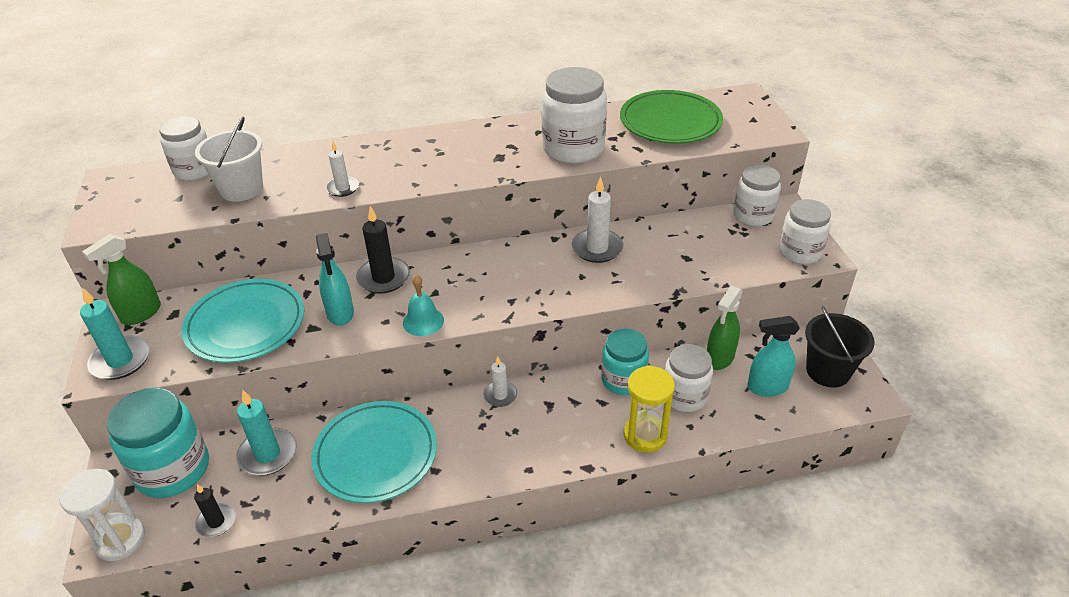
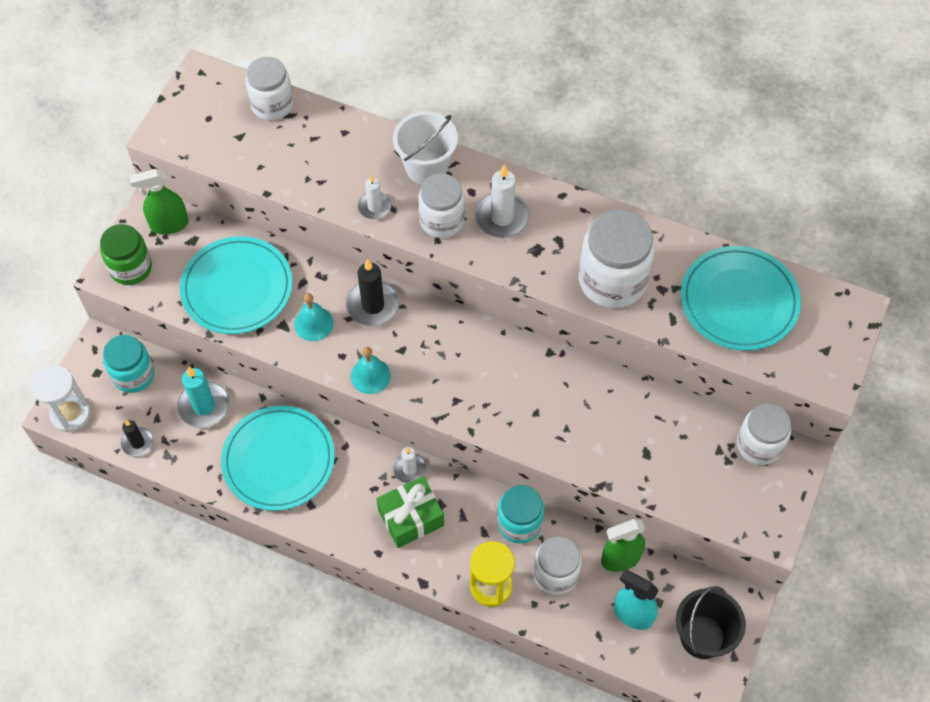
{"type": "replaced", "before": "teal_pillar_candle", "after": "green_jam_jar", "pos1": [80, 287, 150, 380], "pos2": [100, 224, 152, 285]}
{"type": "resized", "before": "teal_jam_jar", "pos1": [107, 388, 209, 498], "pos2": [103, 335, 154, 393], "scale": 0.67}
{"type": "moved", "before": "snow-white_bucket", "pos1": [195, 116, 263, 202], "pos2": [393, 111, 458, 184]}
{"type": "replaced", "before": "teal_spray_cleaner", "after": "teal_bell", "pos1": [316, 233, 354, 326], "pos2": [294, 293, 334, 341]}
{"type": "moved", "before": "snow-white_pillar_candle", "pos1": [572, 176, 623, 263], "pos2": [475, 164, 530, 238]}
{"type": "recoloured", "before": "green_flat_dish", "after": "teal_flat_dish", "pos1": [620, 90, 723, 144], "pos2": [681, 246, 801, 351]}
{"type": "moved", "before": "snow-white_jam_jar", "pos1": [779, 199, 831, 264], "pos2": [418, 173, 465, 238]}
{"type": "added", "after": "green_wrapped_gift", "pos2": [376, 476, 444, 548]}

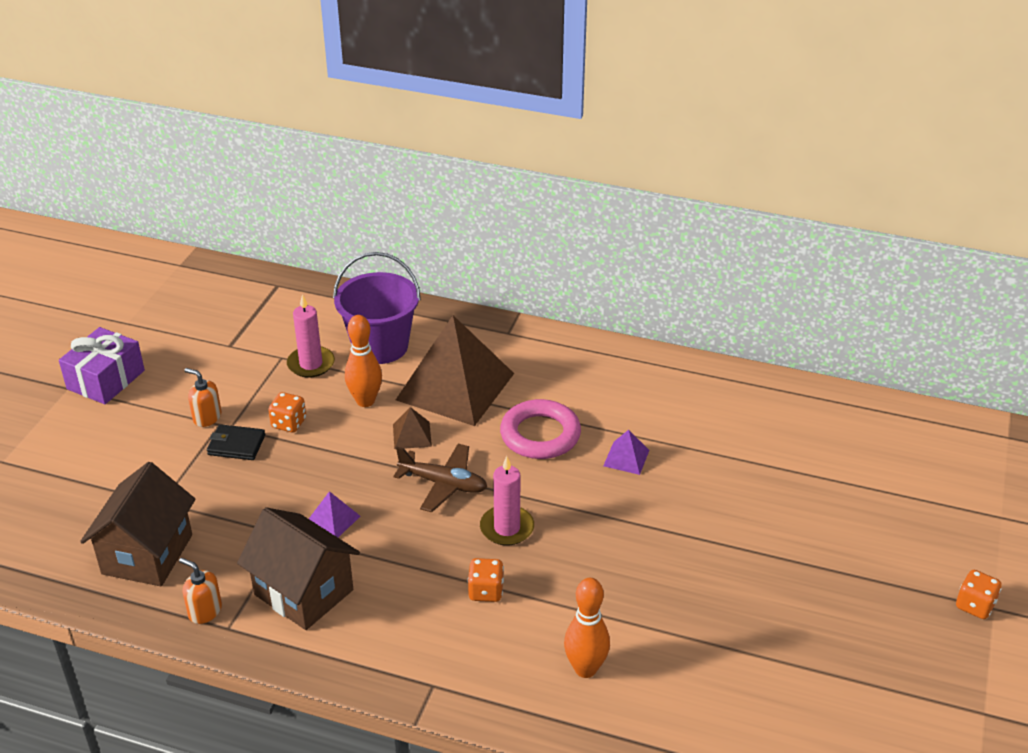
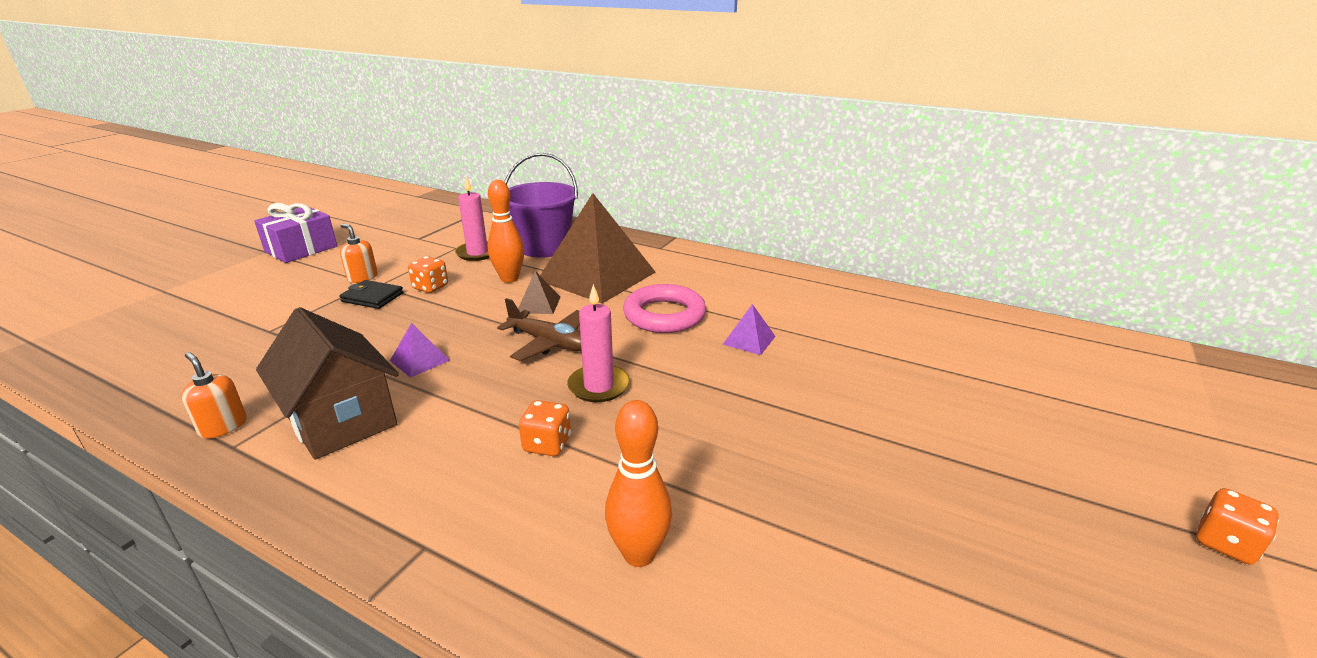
{"type": "removed", "before": "russet_toy_house", "pos1": [80, 462, 196, 586]}

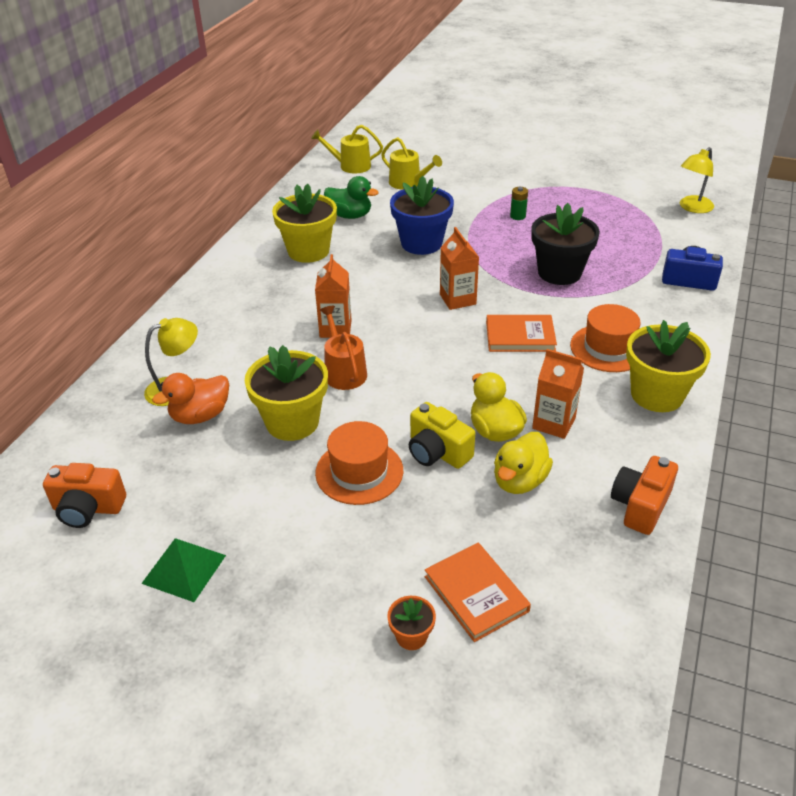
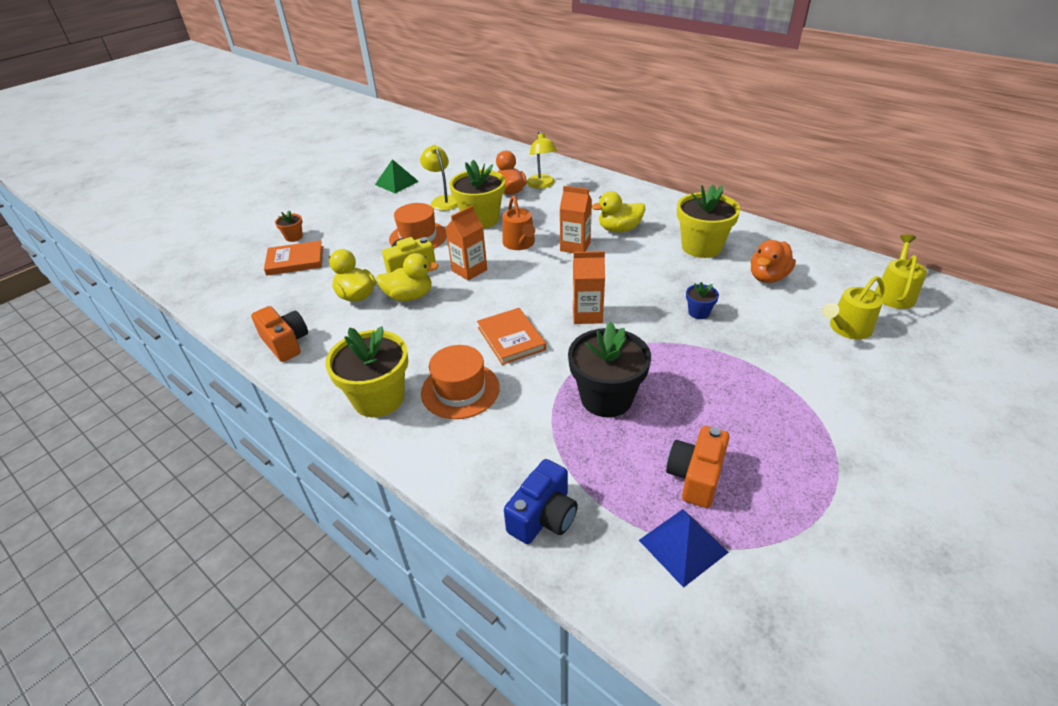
{"type": "moved", "before": "orange-coloured_camera", "pos1": [43, 463, 126, 528], "pos2": [666, 426, 730, 508]}
{"type": "turned", "before": "orange-coloured_watering_can", "pos1": [320, 306, 367, 390], "pos2": [502, 196, 535, 250], "turn": 75}
{"type": "recoloured", "before": "green_duck", "after": "orange-coloured_duck", "pos1": [324, 176, 378, 219], "pos2": [751, 240, 796, 283]}
{"type": "resized", "before": "cobalt_plant_pot", "pos1": [390, 176, 454, 255], "pos2": [686, 282, 719, 319], "scale": 0.47}
{"type": "turned", "before": "orange-coloured_hardcover", "pos1": [486, 315, 557, 352], "pos2": [477, 308, 546, 365], "turn": -45}
{"type": "removed", "before": "green_AA_battery", "pos1": [510, 187, 528, 220]}
{"type": "moved", "before": "orange-coloured_milk_carton", "pos1": [532, 349, 584, 439], "pos2": [446, 206, 487, 281]}
{"type": "moved", "before": "golden_reading_lamp", "pos1": [680, 147, 714, 213], "pos2": [420, 145, 458, 211]}
{"type": "added", "after": "golden_duck", "pos2": [592, 191, 645, 232]}
{"type": "added", "after": "cobalt_pyramid", "pos2": [639, 509, 729, 588]}

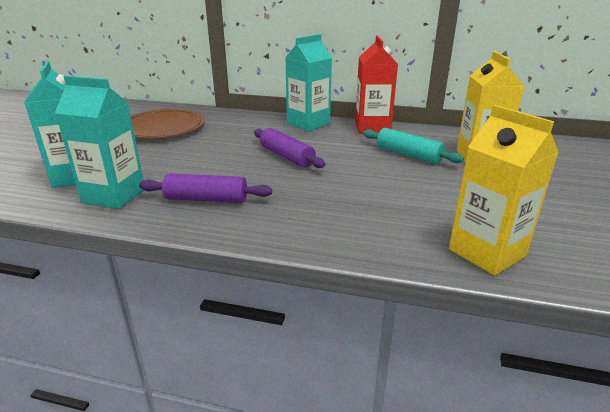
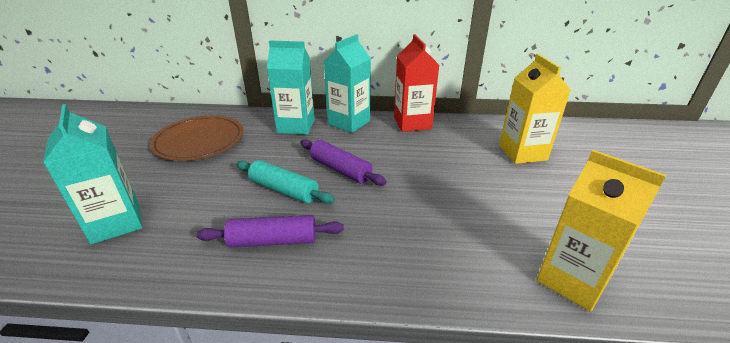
{"type": "moved", "before": "teal_milk_carton", "pos1": [55, 76, 144, 209], "pos2": [267, 40, 315, 135]}
{"type": "moved", "before": "teal_dough_roller", "pos1": [363, 128, 464, 164], "pos2": [236, 160, 335, 204]}

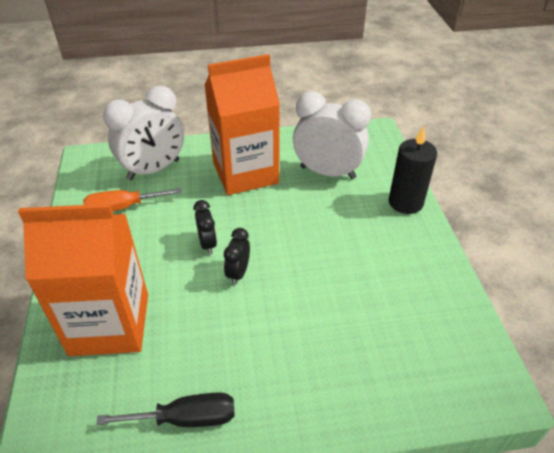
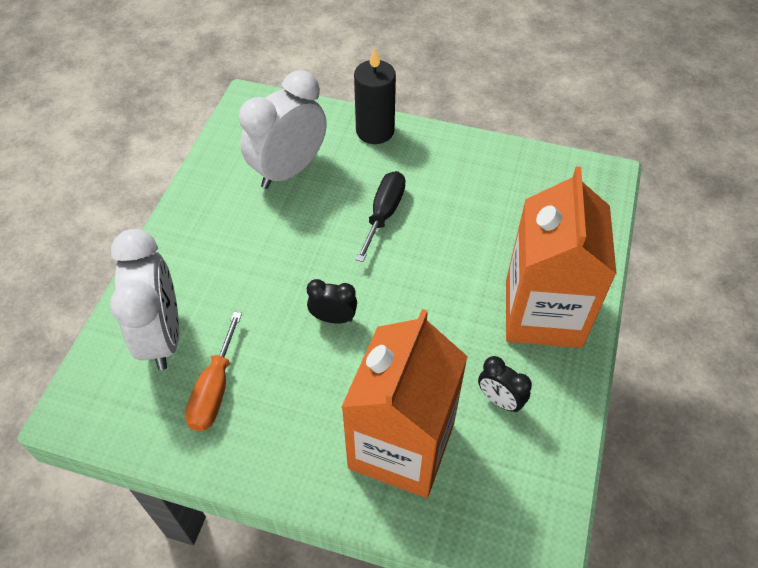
{"type": "moved", "before": "jet-black_hand_screwdriver", "pos1": [96, 392, 234, 427], "pos2": [356, 171, 406, 262]}
{"type": "moved", "before": "orange-coloured_milk_carton", "pos1": [204, 54, 280, 195], "pos2": [506, 167, 617, 348]}
{"type": "moved", "before": "jet-black_bedside_clock", "pos1": [224, 228, 250, 285], "pos2": [478, 356, 532, 413]}

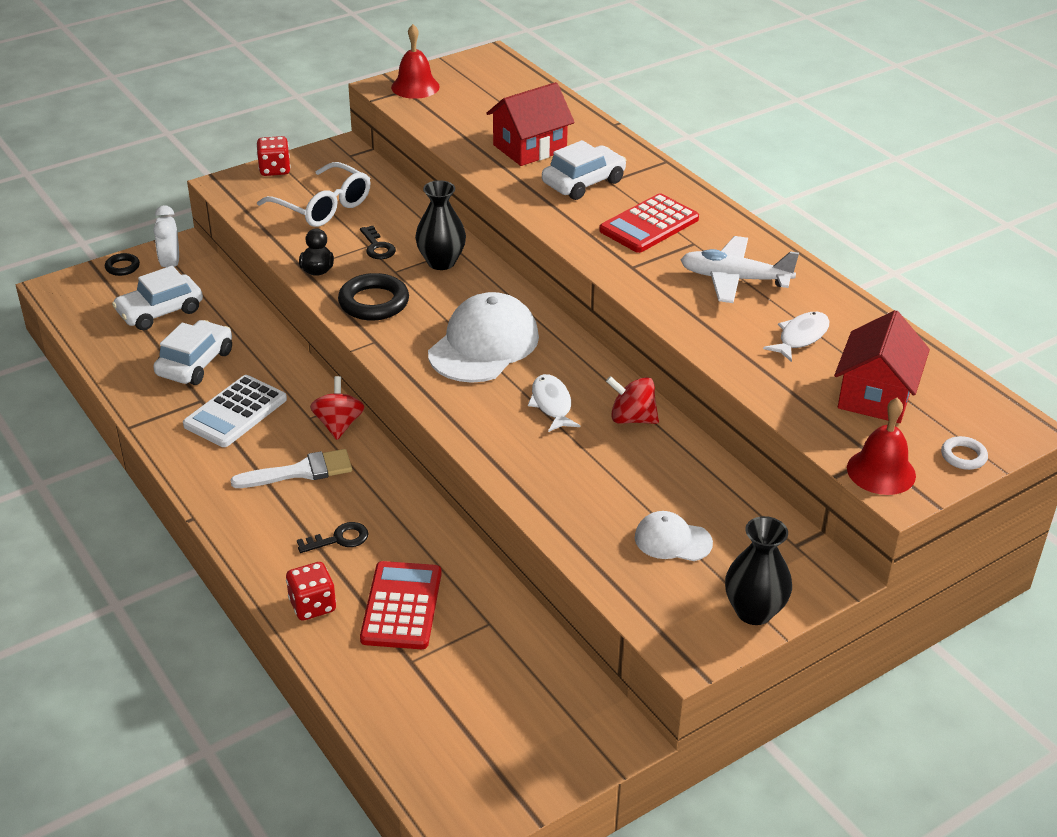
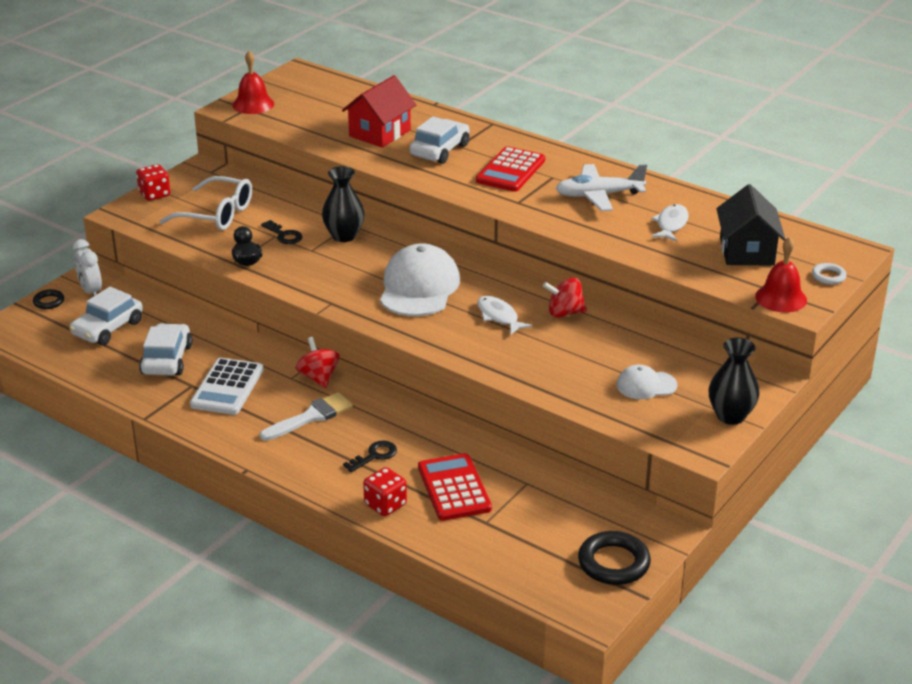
{"type": "moved", "before": "jet-black_torus", "pos1": [338, 273, 409, 321], "pos2": [578, 531, 651, 585]}
{"type": "recoloured", "before": "scarlet_toy_house", "after": "jet-black_toy_house", "pos1": [834, 310, 930, 423], "pos2": [716, 184, 785, 265]}

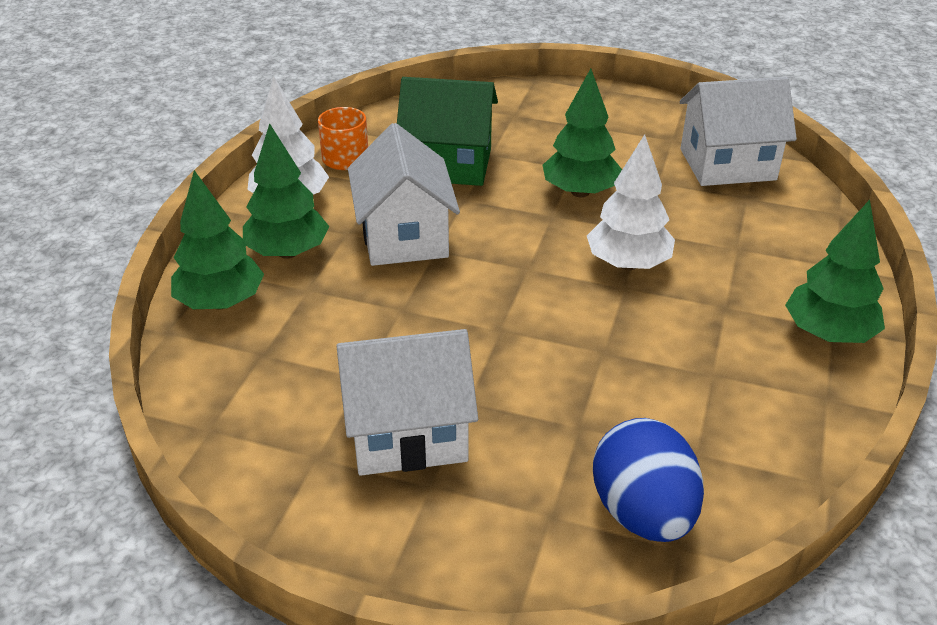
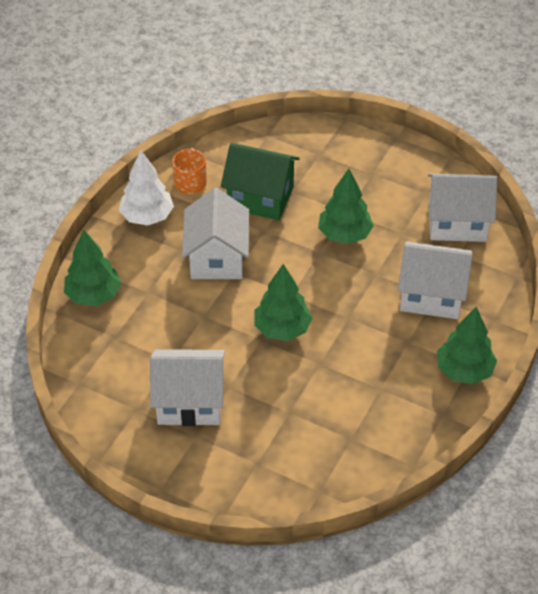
{"type": "moved", "before": "green_toy_tree", "pos1": [243, 123, 329, 259], "pos2": [254, 264, 312, 341]}
{"type": "removed", "before": "snow-white_toy_tree", "pos1": [587, 134, 675, 270]}
{"type": "removed", "before": "cobalt_toy_egg", "pos1": [593, 418, 704, 542]}
{"type": "added", "after": "snow-white_toy_house", "pos2": [398, 242, 473, 319]}

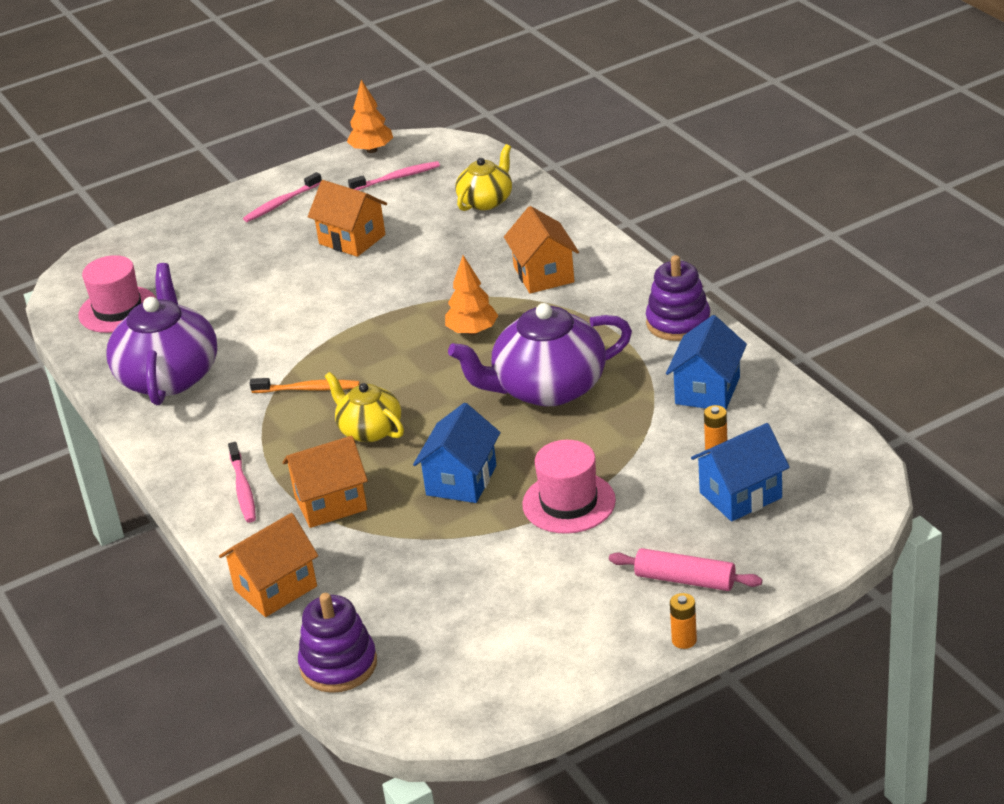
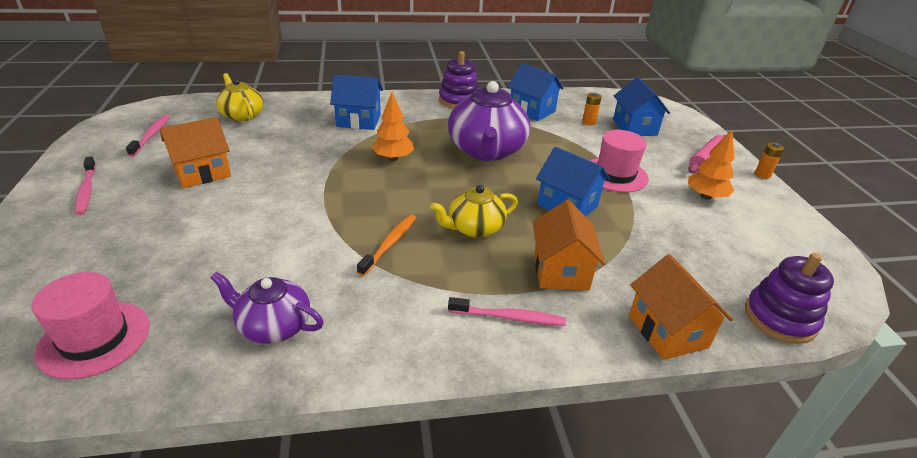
{"type": "resized", "before": "royal_purple_teapot", "pos1": [107, 263, 217, 405], "pos2": [211, 272, 324, 344], "scale": 0.58}
{"type": "moved", "before": "orange-coloured_toy_tree", "pos1": [347, 80, 393, 153], "pos2": [688, 130, 735, 200]}
{"type": "recoloured", "before": "orange-coloured_toy_house", "after": "cobalt_toy_house", "pos1": [504, 206, 579, 294], "pos2": [330, 75, 383, 130]}

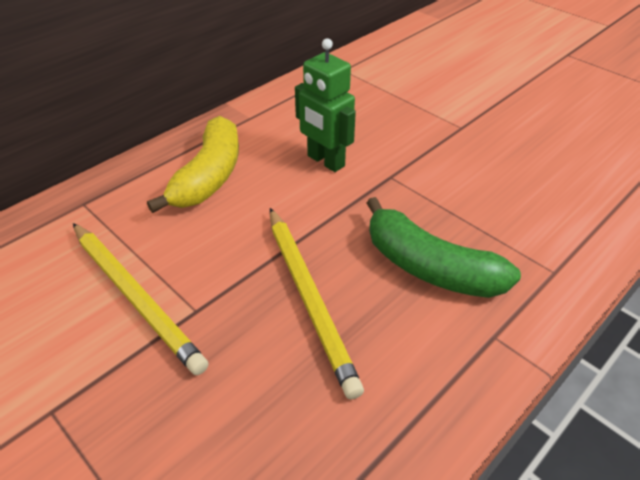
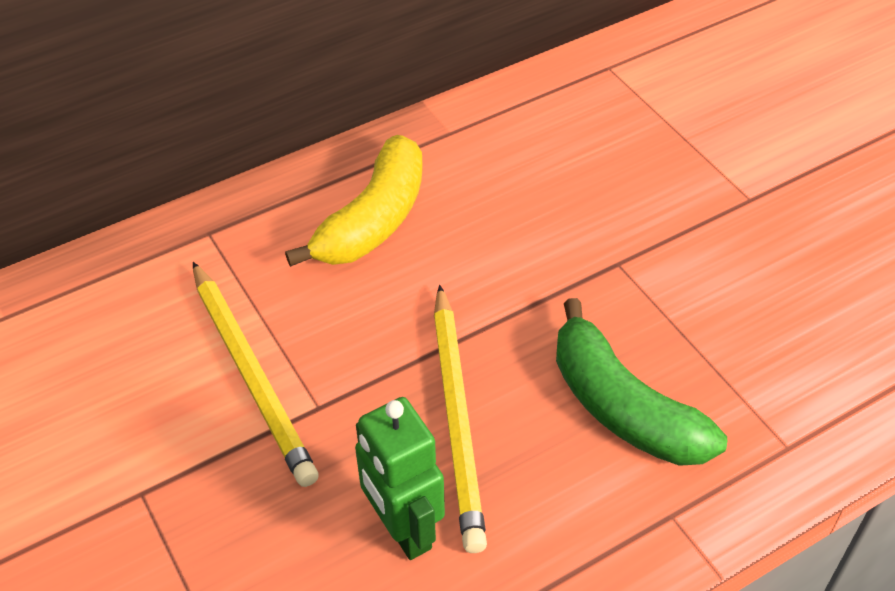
{"type": "moved", "before": "green_toy_robot", "pos1": [295, 38, 356, 172], "pos2": [355, 397, 445, 560]}

